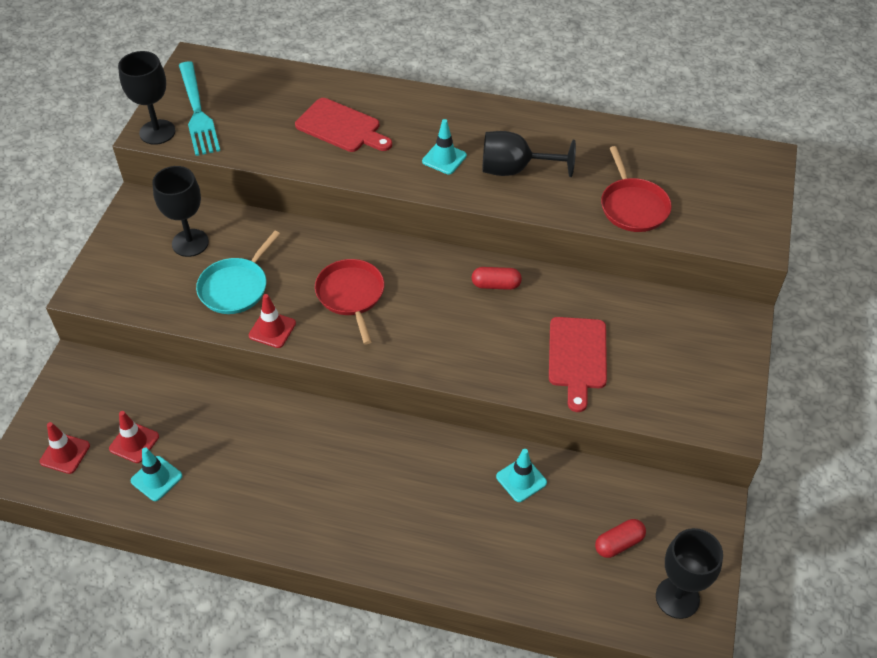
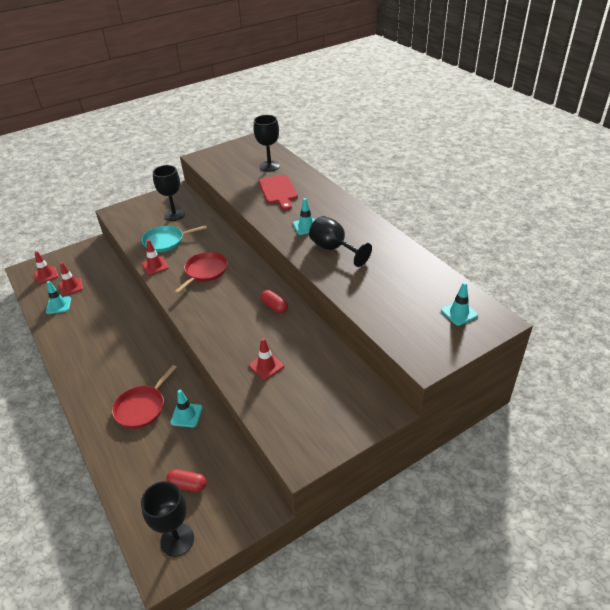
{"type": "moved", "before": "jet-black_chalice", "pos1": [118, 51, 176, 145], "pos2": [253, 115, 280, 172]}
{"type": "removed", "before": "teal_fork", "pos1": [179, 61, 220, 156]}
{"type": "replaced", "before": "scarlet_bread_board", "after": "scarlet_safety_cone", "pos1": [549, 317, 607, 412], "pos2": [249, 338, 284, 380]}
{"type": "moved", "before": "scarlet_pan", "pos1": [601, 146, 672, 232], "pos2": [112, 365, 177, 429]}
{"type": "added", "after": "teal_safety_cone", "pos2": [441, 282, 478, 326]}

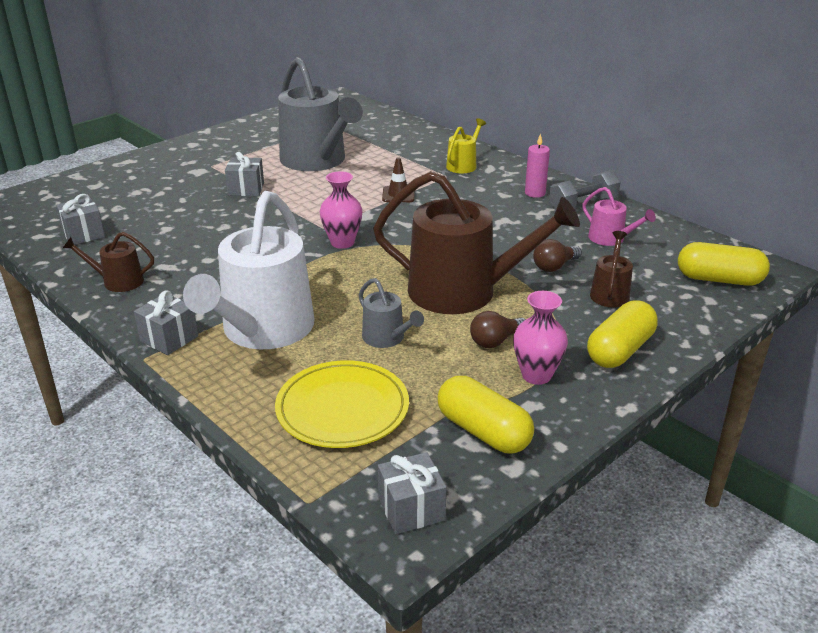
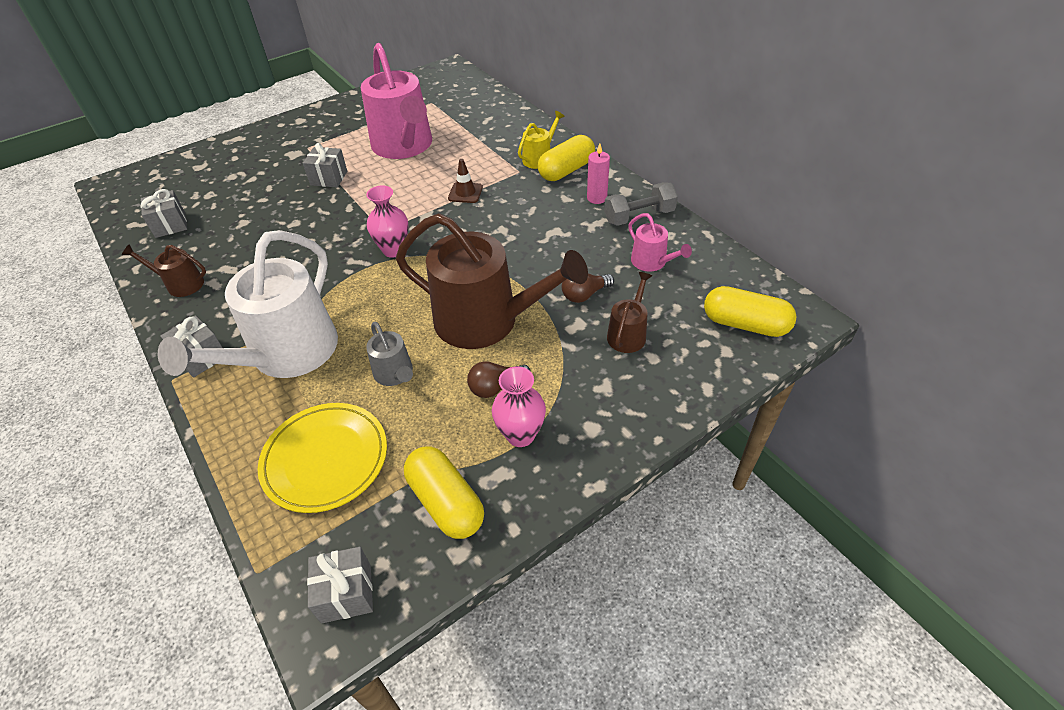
{"type": "recoloured", "before": "ash-grey_watering_can", "after": "rosy_watering_can", "pos1": [278, 57, 363, 171], "pos2": [361, 43, 432, 159]}
{"type": "moved", "before": "golden_pill_shape", "pos1": [587, 300, 658, 368], "pos2": [538, 135, 595, 181]}

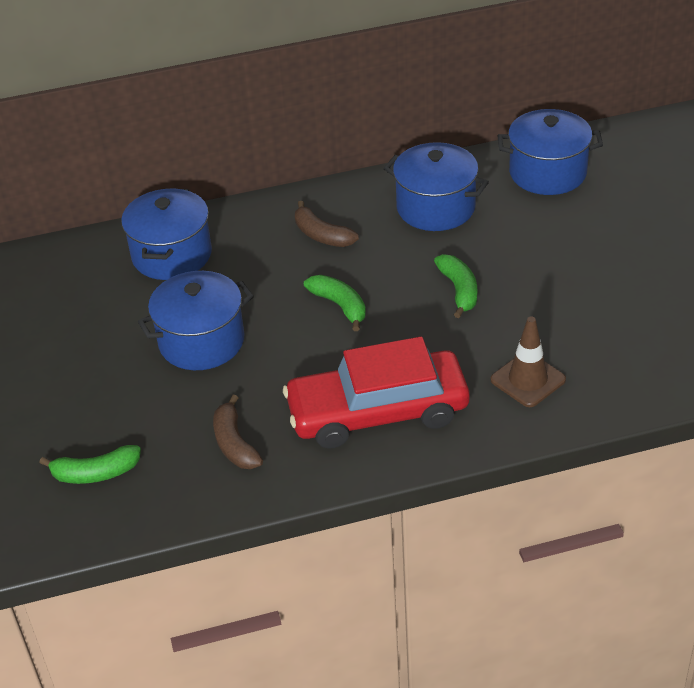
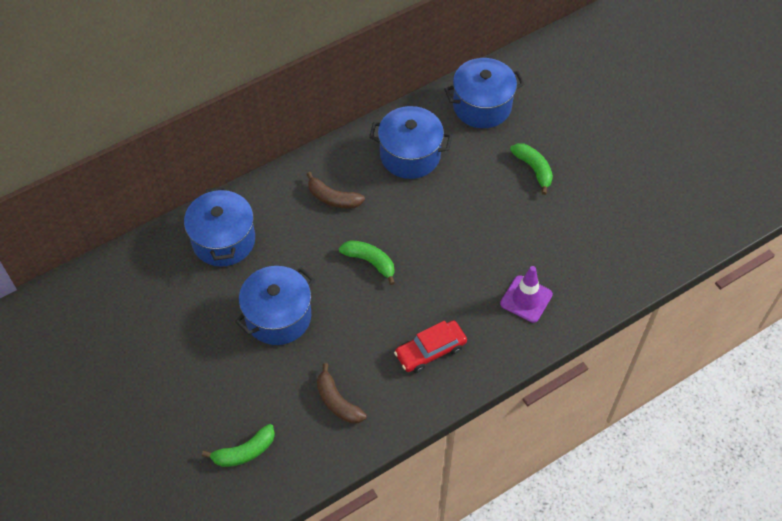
{"type": "resized", "before": "scarlet_car", "pos1": [283, 336, 470, 449], "pos2": [394, 320, 467, 373], "scale": 0.55}
{"type": "moved", "before": "green_banana_fruit", "pos1": [434, 254, 477, 318], "pos2": [510, 143, 553, 195]}
{"type": "recoloured", "before": "russet_safety_cone", "after": "royal_purple_safety_cone", "pos1": [491, 316, 566, 407], "pos2": [500, 266, 553, 323]}

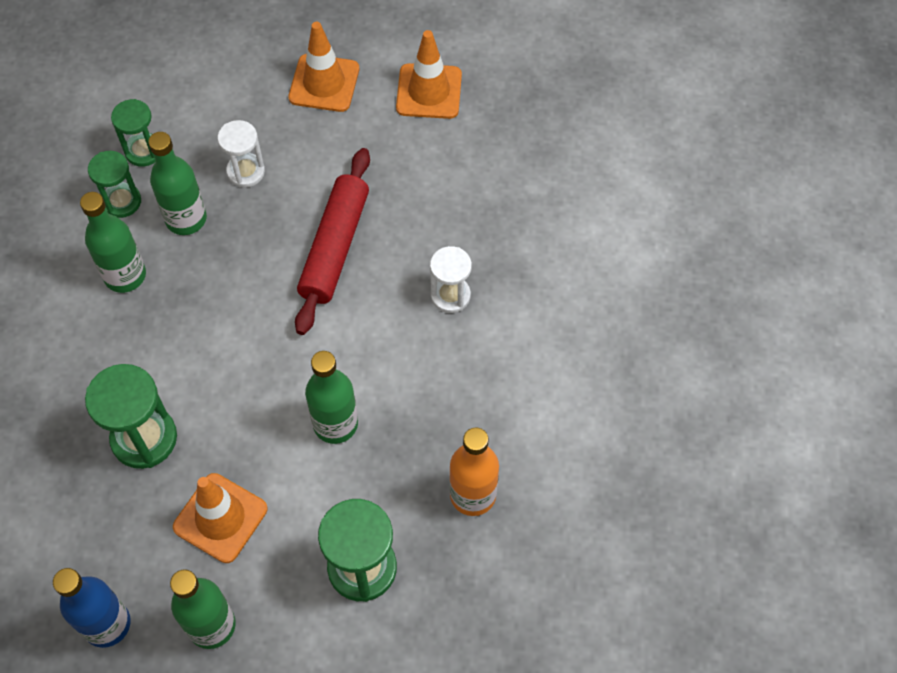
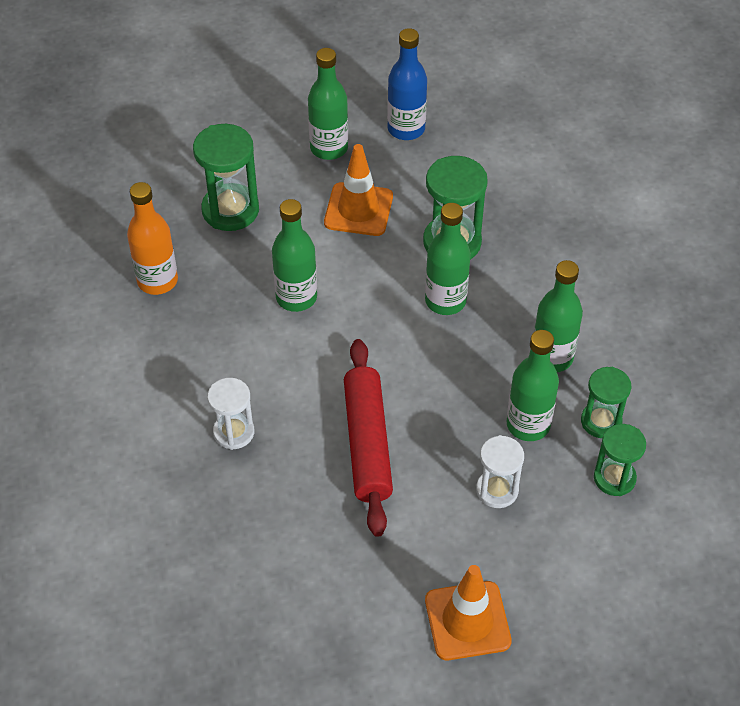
{"type": "removed", "before": "orange-coloured_safety_cone", "pos1": [396, 30, 462, 119]}
{"type": "added", "after": "green_drink_bottle", "pos2": [425, 203, 471, 315]}

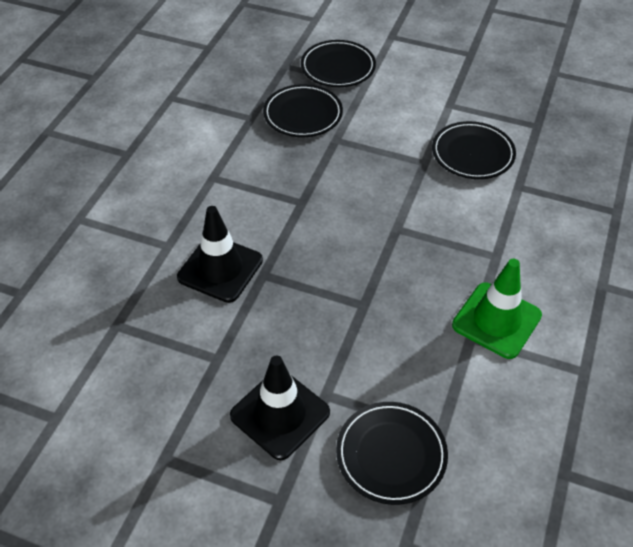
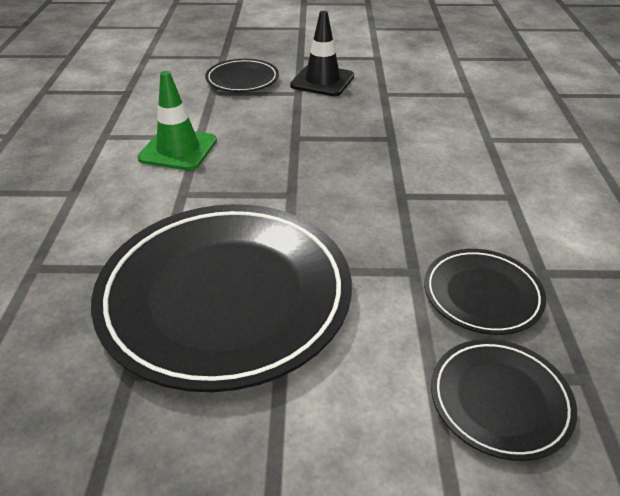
{"type": "removed", "before": "jet-black_safety_cone", "pos1": [177, 206, 263, 303]}
{"type": "resized", "before": "jet-black_flat_dish", "pos1": [432, 121, 516, 179], "pos2": [91, 204, 352, 392], "scale": 2.12}

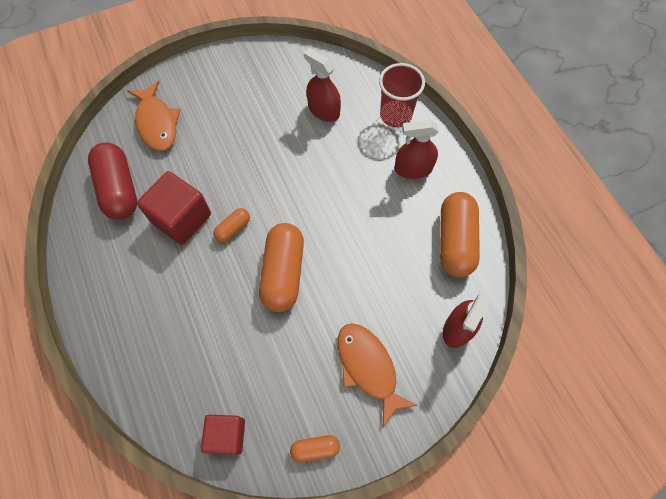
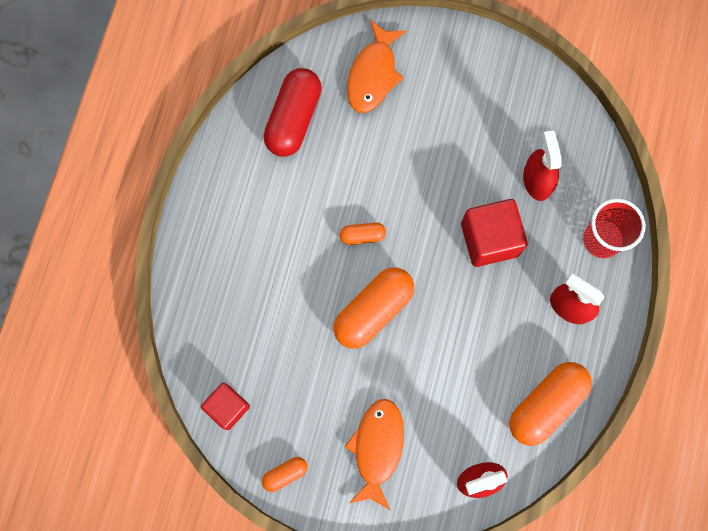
{"type": "moved", "before": "scarlet_cube", "pos1": [137, 171, 211, 245], "pos2": [461, 199, 528, 267]}
{"type": "turned", "before": "orange-coloured_pill_shape", "pos1": [290, 435, 340, 463], "pos2": [262, 457, 307, 492], "turn": -60}

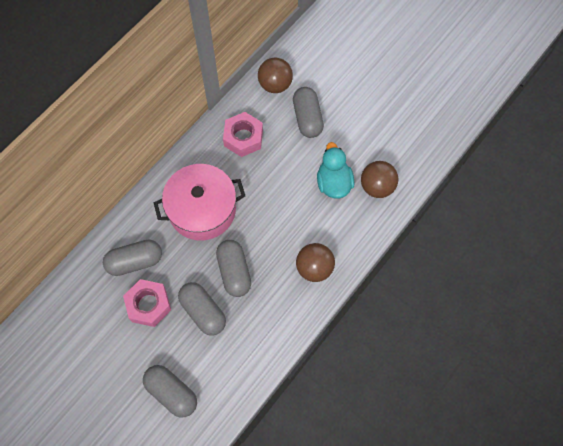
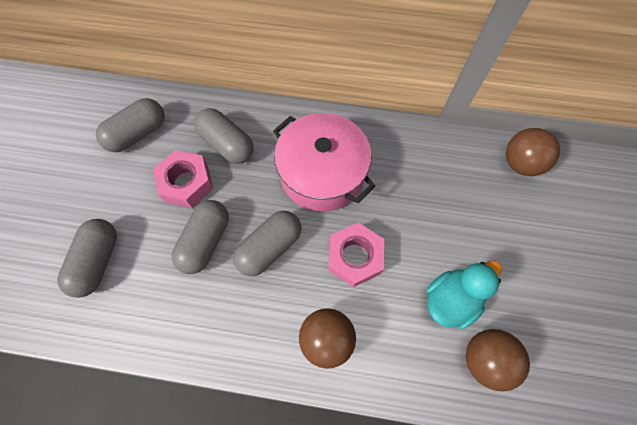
{"type": "moved", "before": "rosy_nut", "pos1": [223, 112, 263, 157], "pos2": [328, 223, 384, 287]}
{"type": "moved", "before": "ash-grey_pill_shape", "pos1": [293, 87, 324, 138], "pos2": [96, 98, 165, 152]}

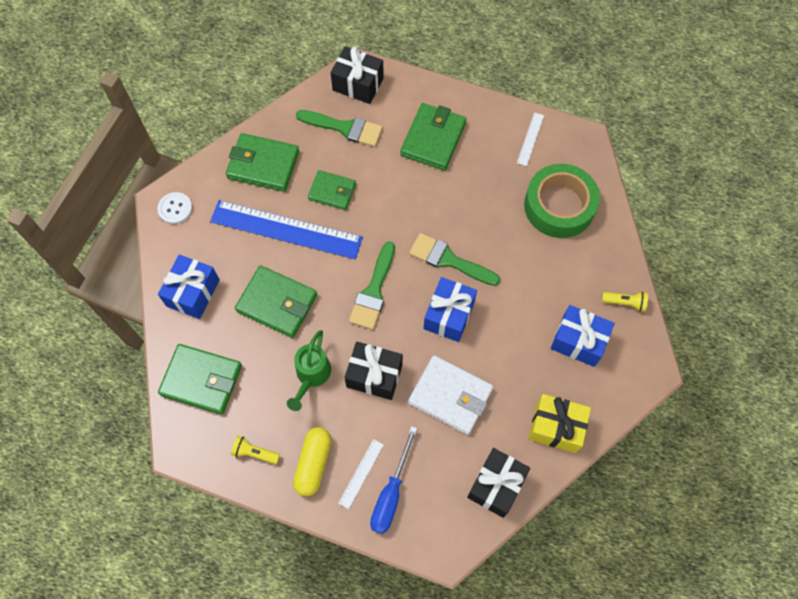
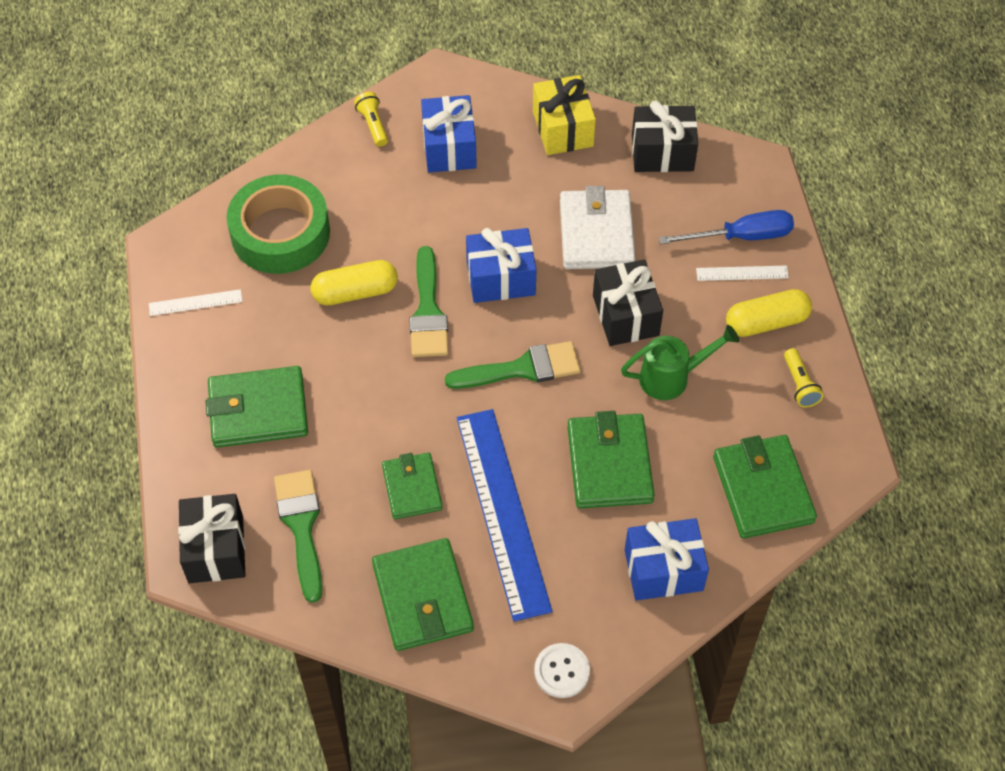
{"type": "added", "after": "golden_pill_shape", "pos2": [310, 260, 398, 305]}

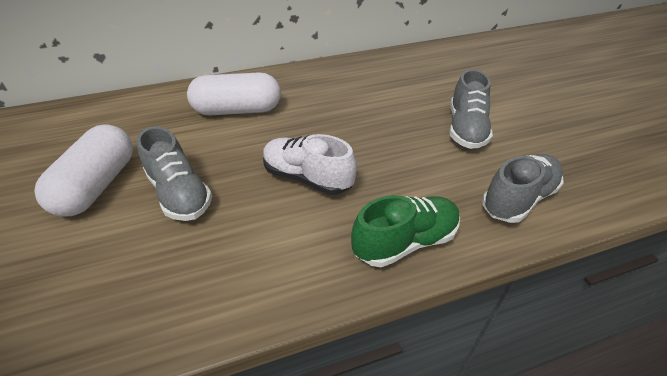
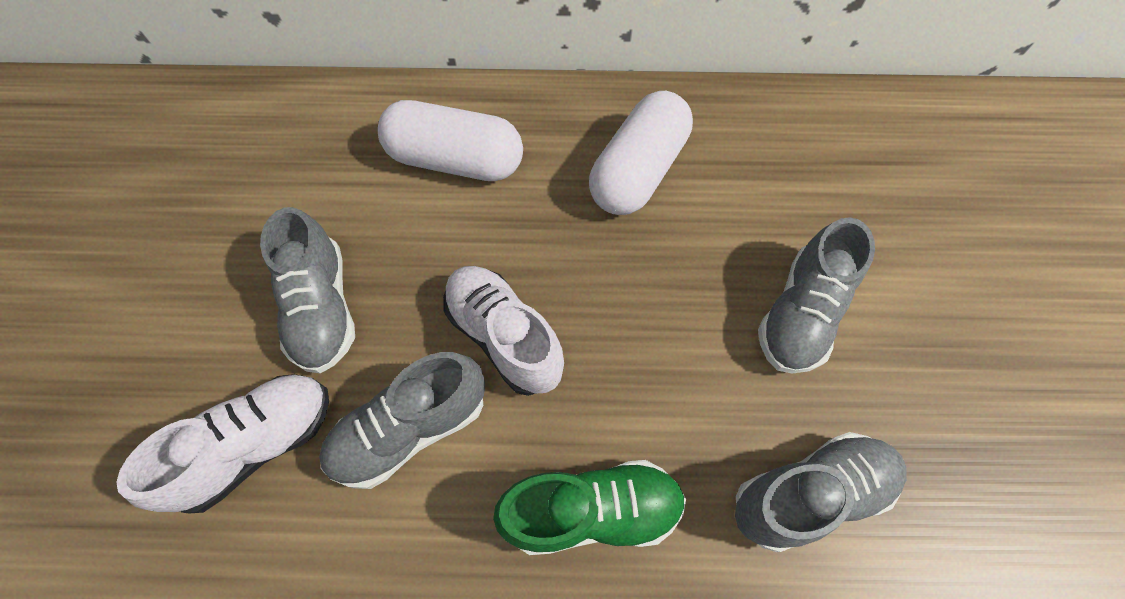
{"type": "moved", "before": "snow-white_pill_shape", "pos1": [34, 124, 133, 217], "pos2": [589, 91, 693, 215]}
{"type": "added", "after": "snow-white_shoe", "pos2": [116, 374, 329, 514]}
{"type": "added", "after": "ash-grey_shoe", "pos2": [319, 352, 485, 489]}

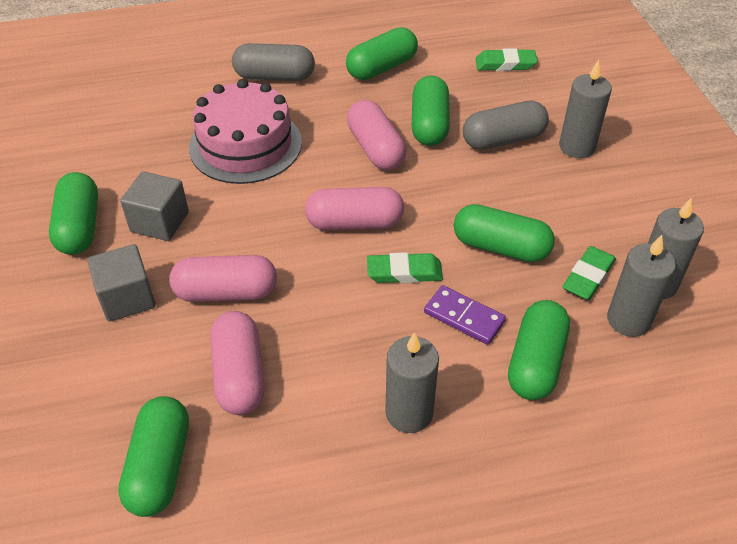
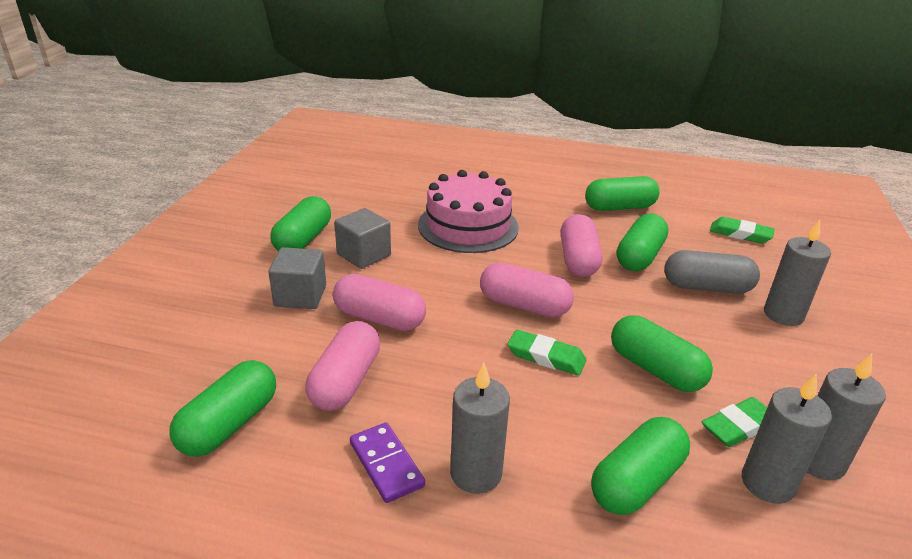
{"type": "removed", "before": "ash-grey_pill_shape", "pos1": [232, 43, 315, 81]}
{"type": "moved", "before": "royal_purple_domino_tile", "pos1": [424, 285, 506, 345], "pos2": [350, 423, 425, 503]}

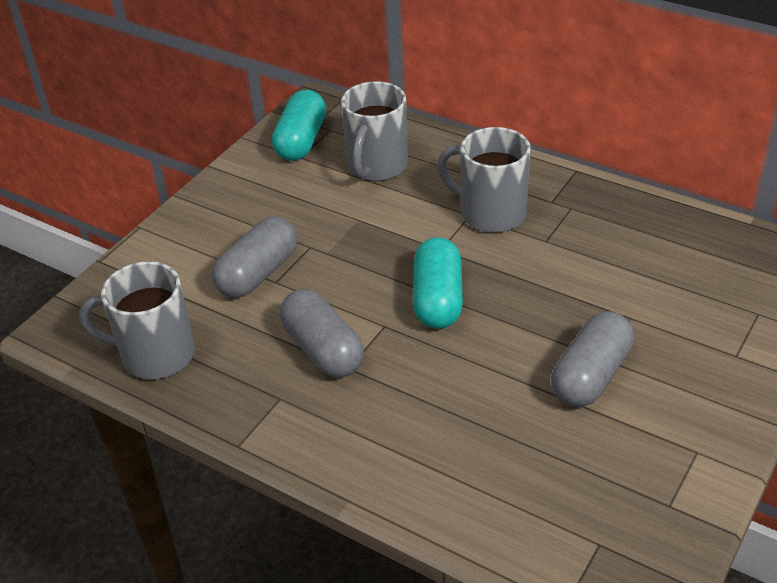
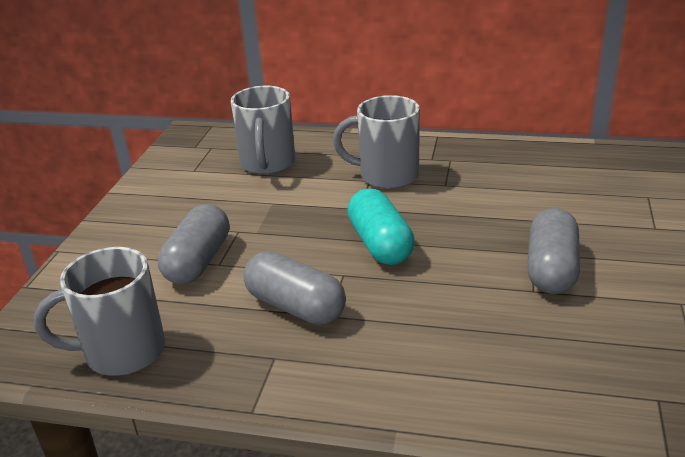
{"type": "removed", "before": "teal_pill_shape", "pos1": [272, 90, 326, 161]}

